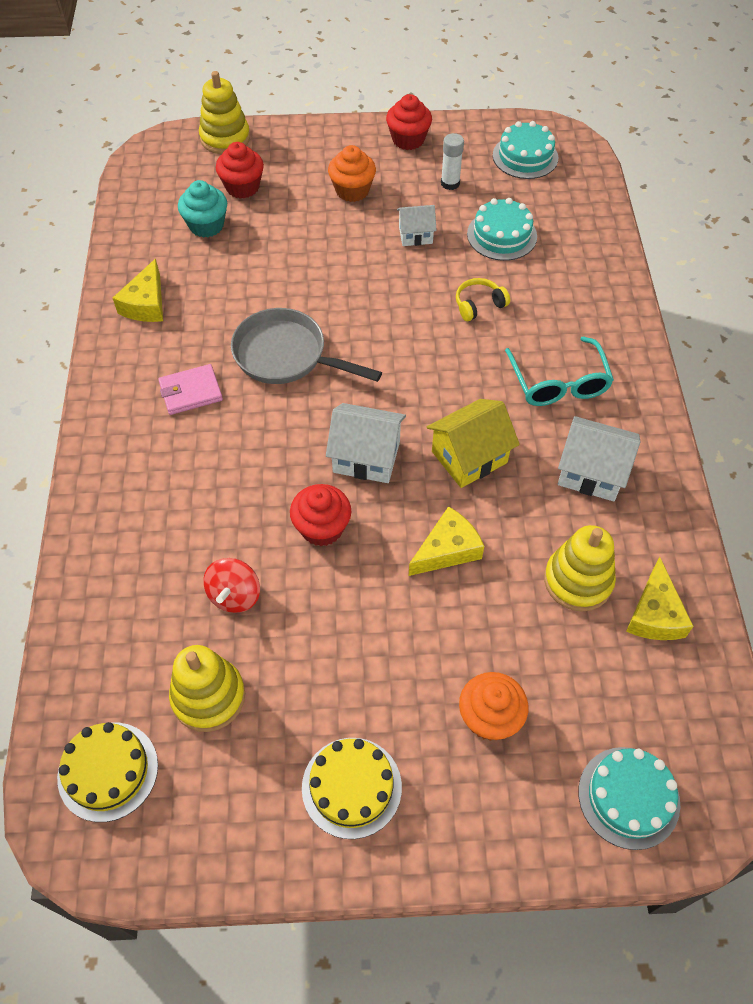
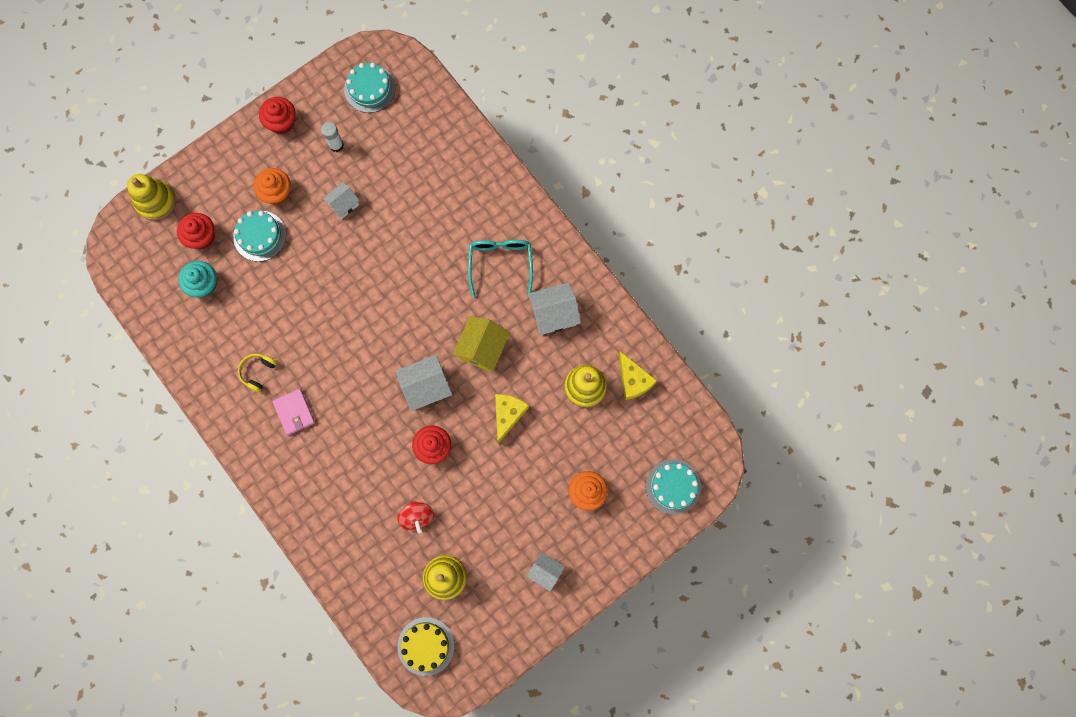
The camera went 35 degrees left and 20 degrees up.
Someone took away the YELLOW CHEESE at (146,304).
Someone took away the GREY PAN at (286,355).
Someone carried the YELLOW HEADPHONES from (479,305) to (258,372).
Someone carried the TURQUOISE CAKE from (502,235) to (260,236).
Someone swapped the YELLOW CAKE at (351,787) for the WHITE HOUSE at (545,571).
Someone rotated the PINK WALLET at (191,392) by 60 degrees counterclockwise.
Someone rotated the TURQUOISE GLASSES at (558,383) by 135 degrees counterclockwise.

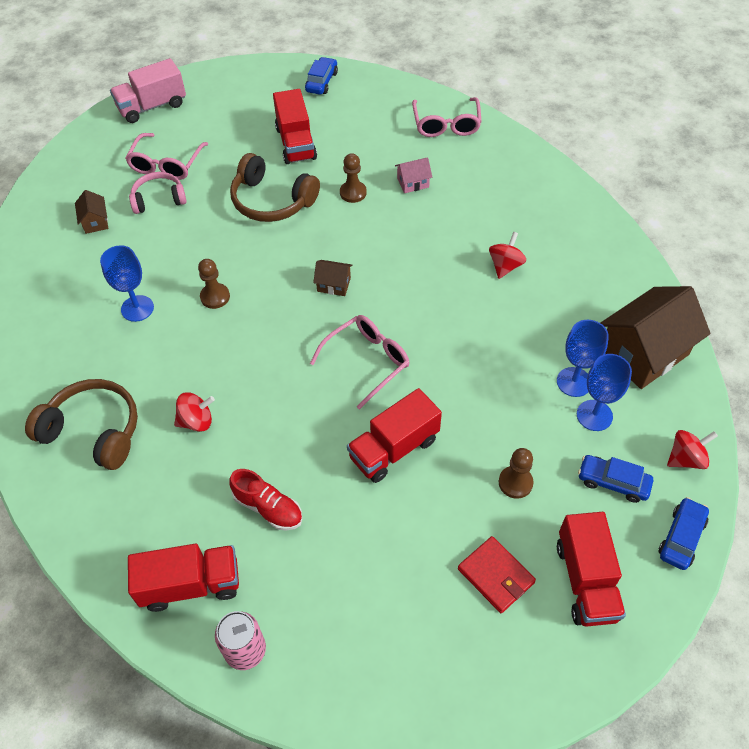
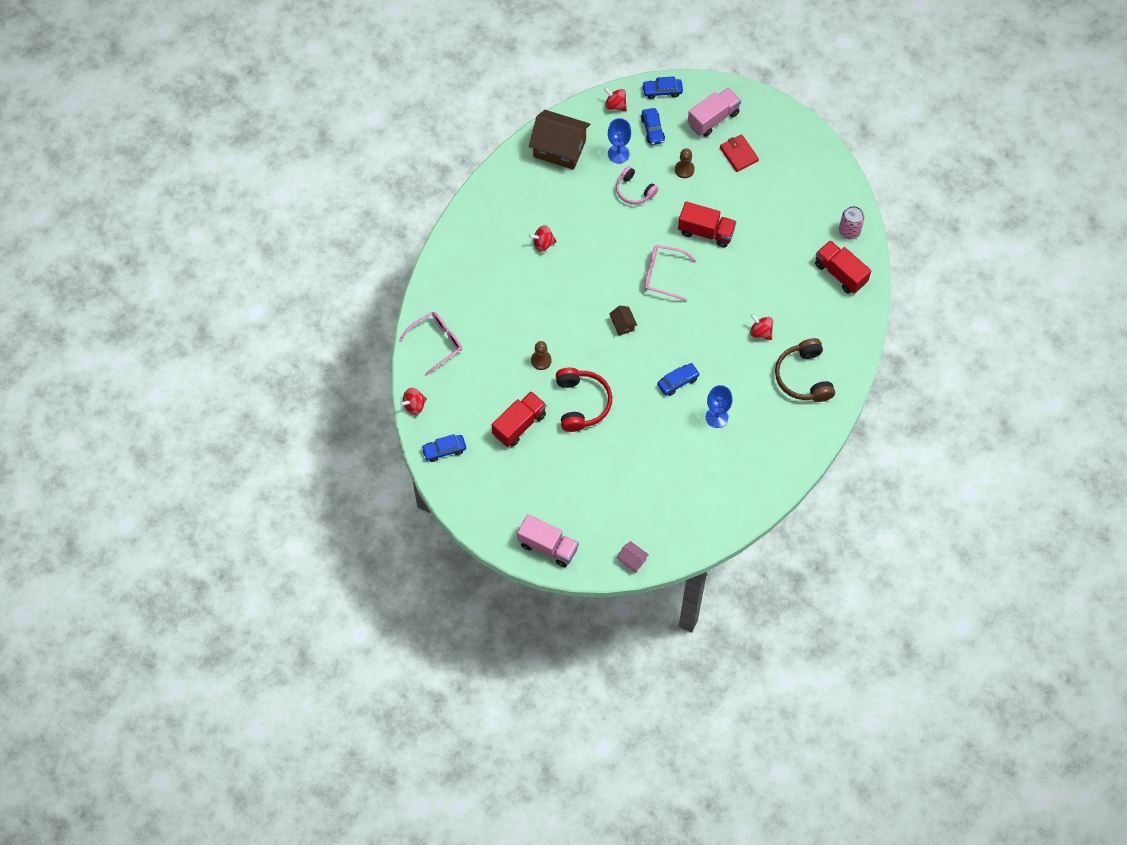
The camera went 125 degrees left and 10 degrees up.
Someone took away the BROWN HOUSE at (95,221).
Someone took away the PINK GLASSES at (166,164).
Someone took away the RED SHOE at (268,508).
Someone took away the BLUE GOBLET at (574,382).
Someone put down the RED SPINNING TOP at (414,405).
Someone carried the PINK HEADPHONES from (159,199) to (634,191).
Someone carried the PINK HOUSE from (413,183) to (632,560).
Someone swapped the BROWN PAWN at (215,297) for the BLUE CAR at (678,381).
Someone repainted the BROWN HEADPHONES at (272,201), which became the RED HEADPHONES at (581,403).
Someone repainted the RED TRUCK at (586,580), which became the PINK TRUCK at (713,119).
Someone rotated the RED WALLET at (496,576) by 45 degrees counterclockwise.

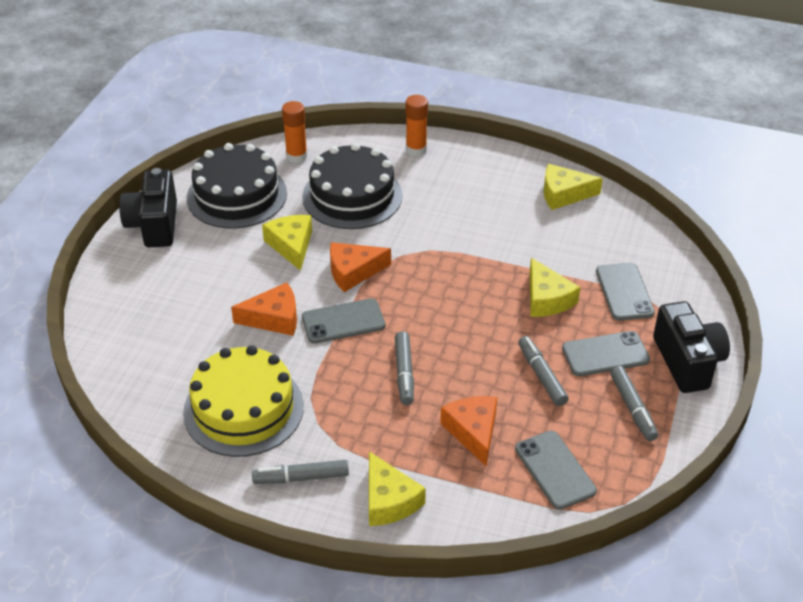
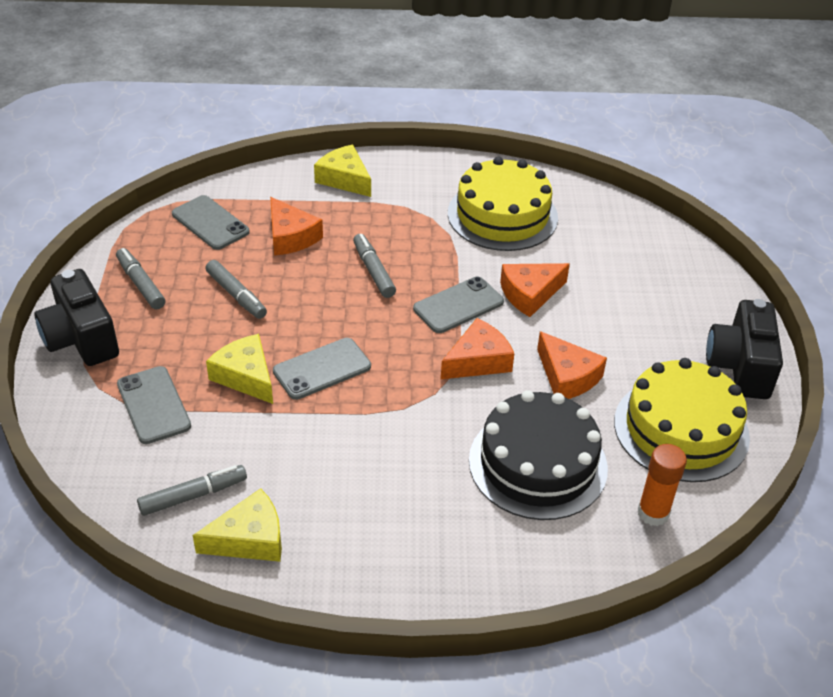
The camera went 160 degrees right and 0 degrees up.
Someone took away the ORANGE GLUE STICK at (416,149).
Someone carried the GREY MARKER from (301,477) to (193,496).
Someone carried the GREY PHONE from (605,354) to (322,369).
Someone repainted the BLACK CAKE at (237,195), which became the YELLOW CAKE at (681,429).
Someone repainted the YELLOW CHEESE at (291,245), which became the ORANGE CHEESE at (567,377).
Someone rotated the BLACK CAMERA at (154,225) by 150 degrees counterclockwise.

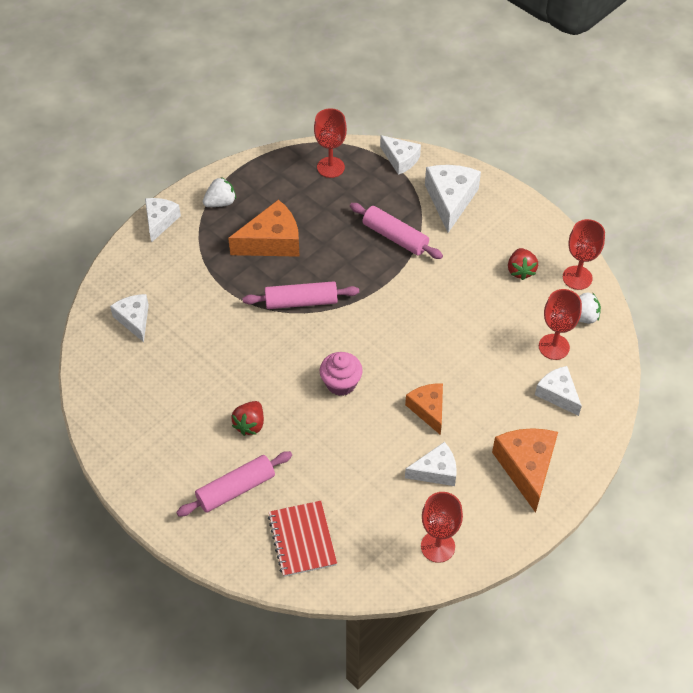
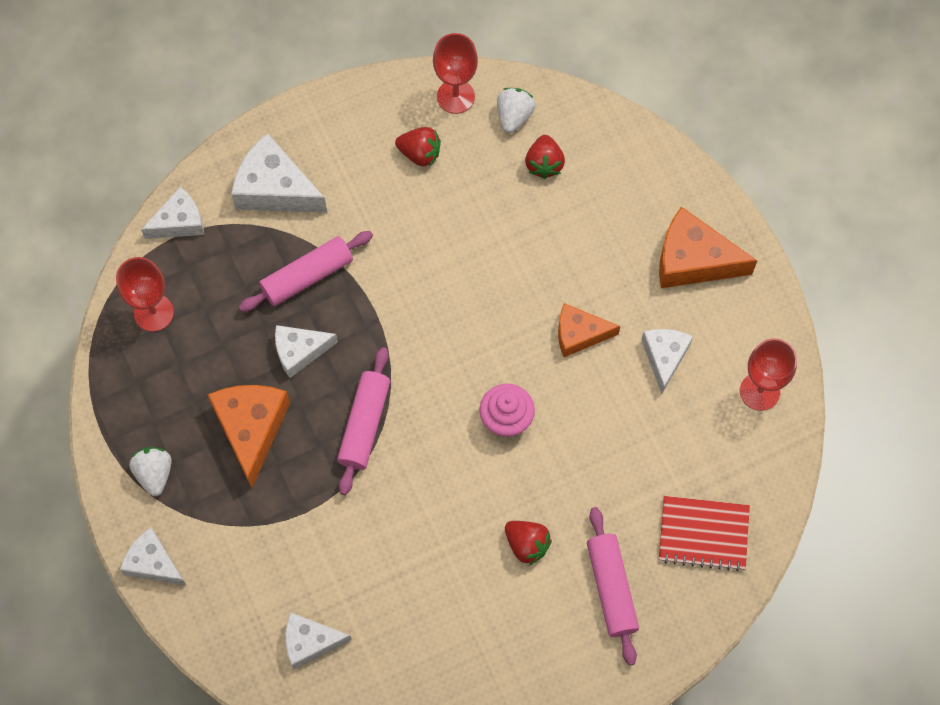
The camera went 70 degrees left and 15 degrees up.
Someone carried the WHITE CHEESE from (558,394) to (300,351).
Someone swapped the RED GOBLET at (554,347) for the RED STRAWBERRY at (544,164).

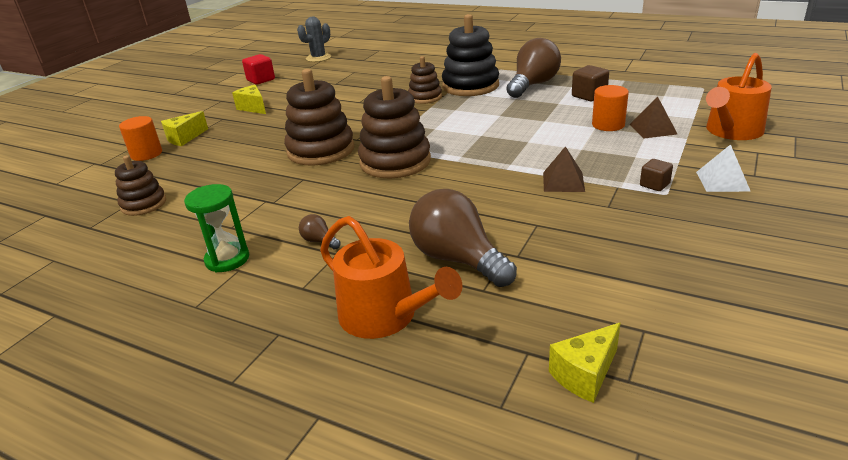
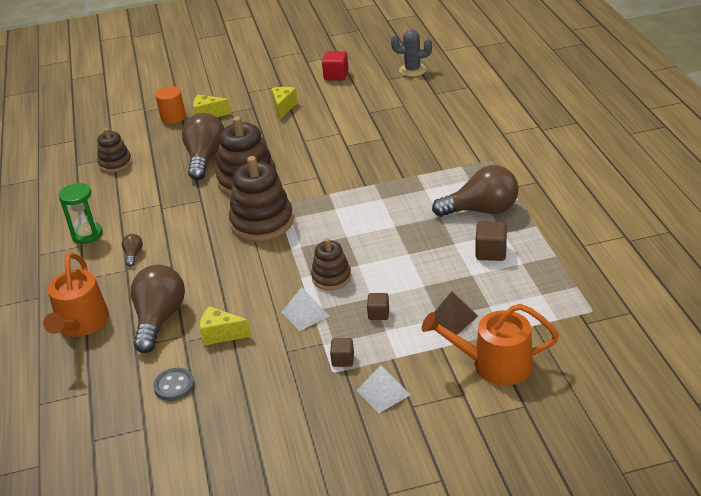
The camera went 50 degrees right and 5 degrees up.
Someone took away the BLACK STACKING TOY at (470,86).
Someone took away the ORANGE CYLINDER at (608,125).
Someone put down the GREY BUTTON at (174,386).
Someone put down the BROWN LIGHT BULB at (205,158).
Someone put down the BROWN CUBE at (378,314).
Someone carried the BROWN STACKING TOY from (425,97) to (331,277).
Someone carried the YELLOW CHEESE from (585,374) to (221,334).
Someone repainted the BROWN PYRAMID at (563,182), which became the WHITE PYRAMID at (305,314).

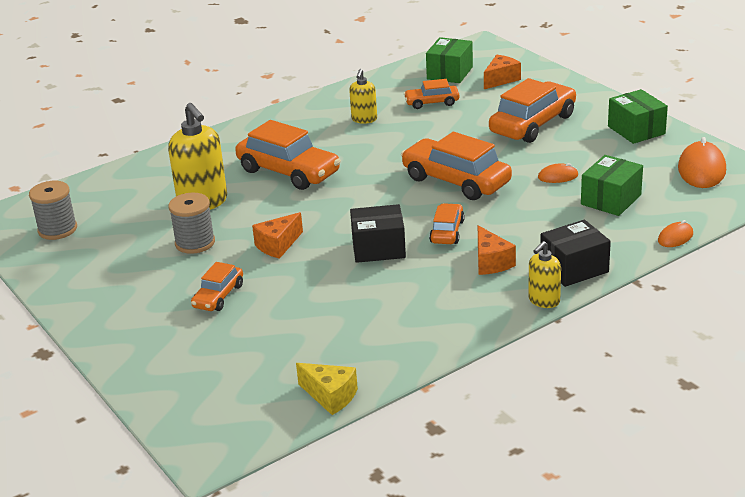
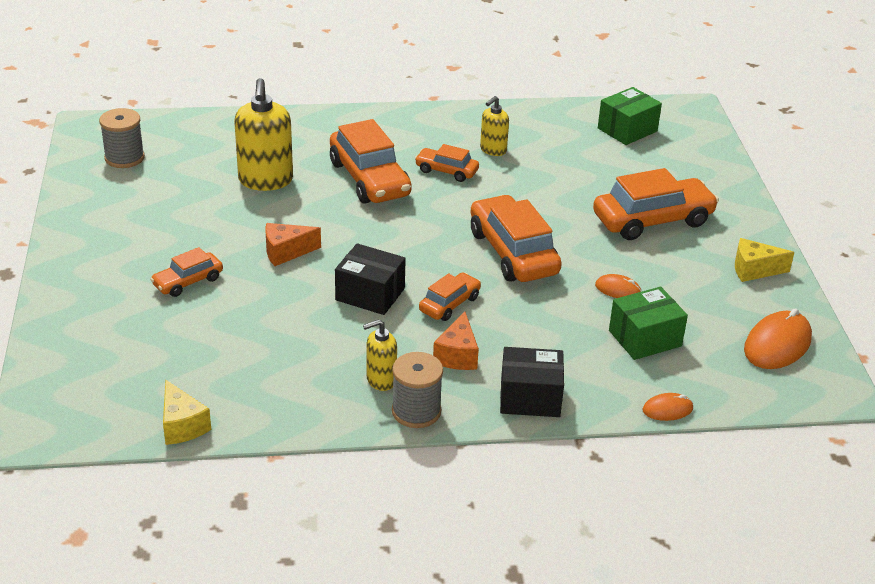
The camera went 25 degrees right and 5 degrees up.
Someone took away the ORANGE CHEESE at (501,79).
Someone carried the GREY SPOOL from (195,243) to (416,411).
Someone carried the ORANGE CAR from (432,103) to (446,171).
Someone carried the YELLOW SOAP DISPENSER from (543,301) to (381,380).
Someone swapped the GREEN BOX at (636,130) for the YELLOW CHEESE at (754,270).

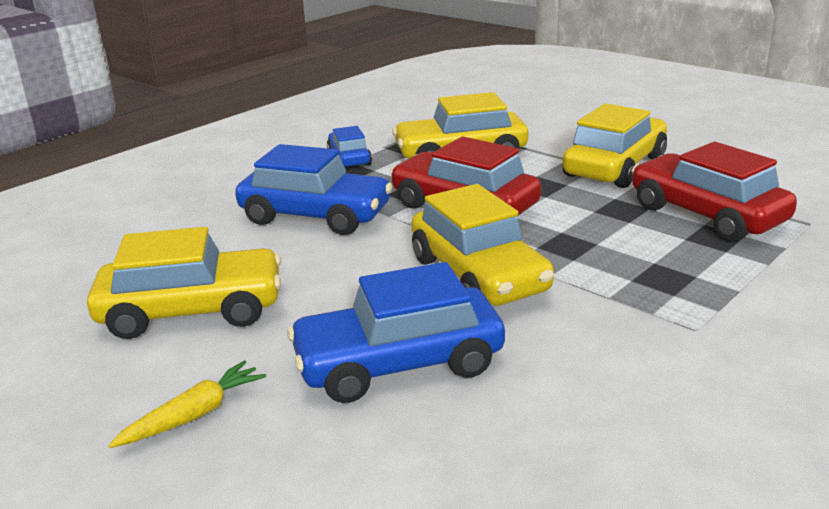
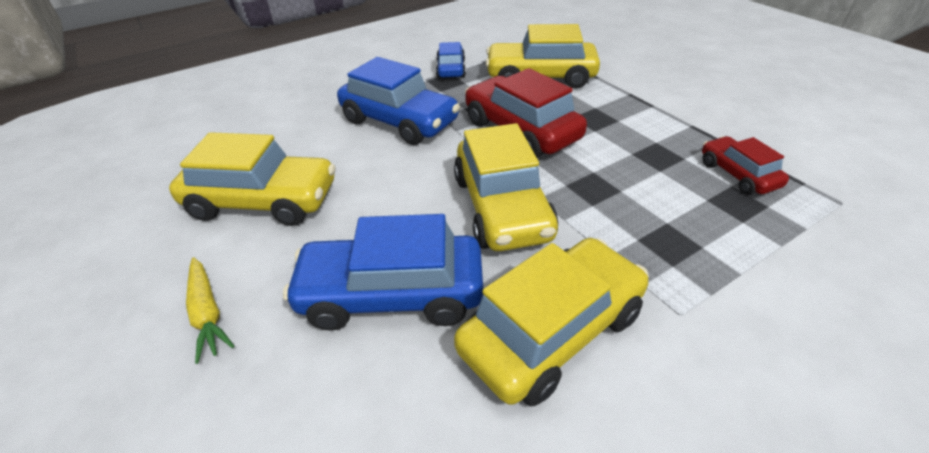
The camera went 15 degrees right and 15 degrees up.
Someone carried the YELLOW CAR from (615,167) to (552,331).
Someone rotated the YELLOW CARROT at (194,415) by 90 degrees clockwise.
Someone scaled the RED CAR at (706,214) by 0.56.

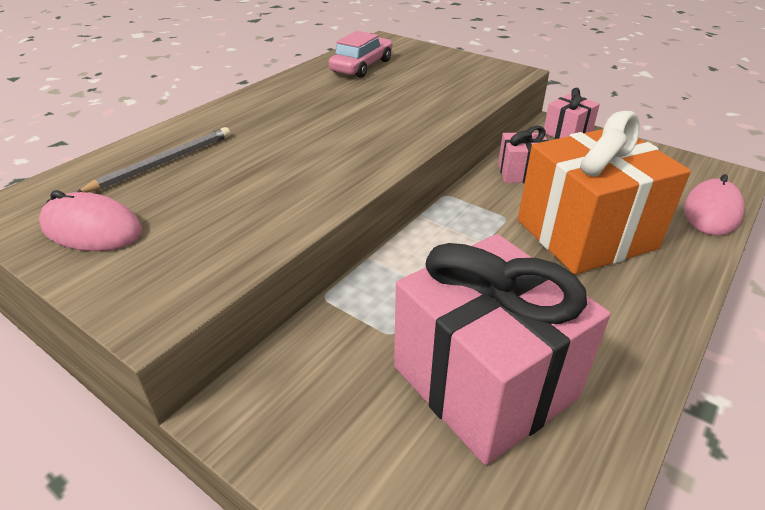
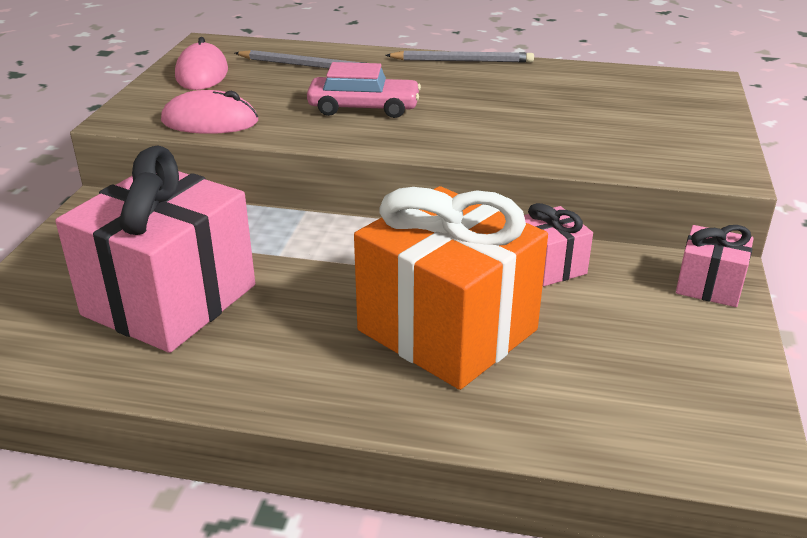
The camera went 65 degrees right and 5 degrees down.
Someone put down the GREY PENCIL at (462,61).
Someone carried the PINK CAR from (362,66) to (364,108).
Someone carried the PINK MOUSE from (711,211) to (210,121).

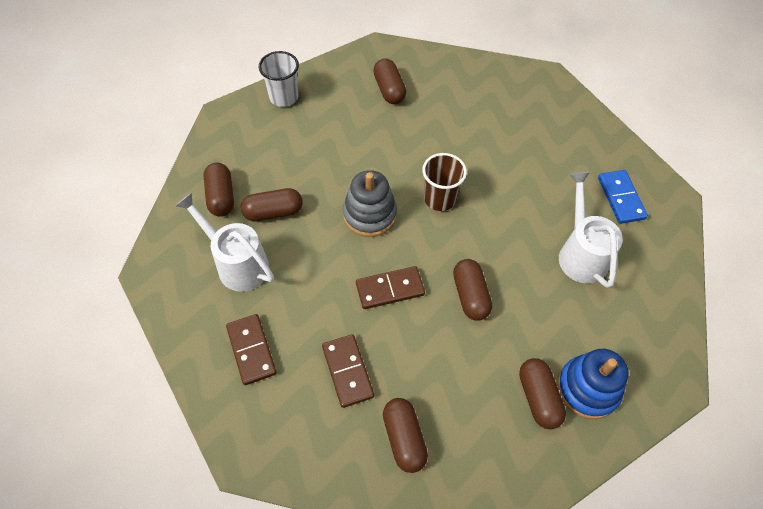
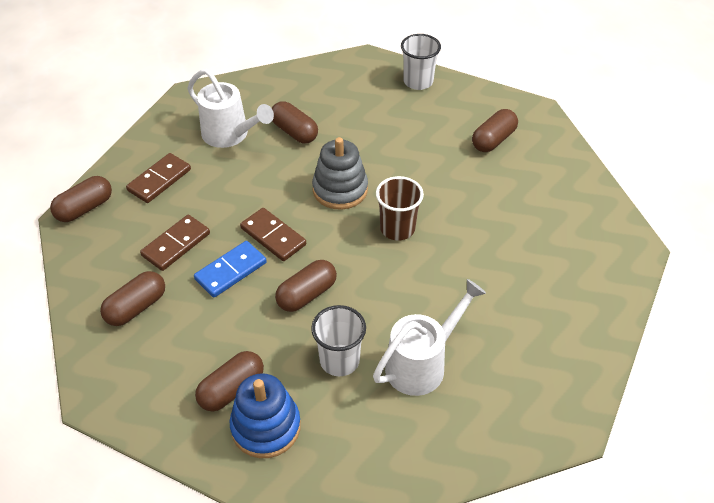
The camera went 60 degrees right and 10 degrees down.
Someone put down the WHITE CUP at (339,360).
Someone carried the BROWN CAPSULE from (221,197) to (85,208).
Someone carried the BLUE DOMINO from (621,198) to (231,271).
Someone rotated the WHITE WATERING CAN at (237,263) by 120 degrees clockwise.

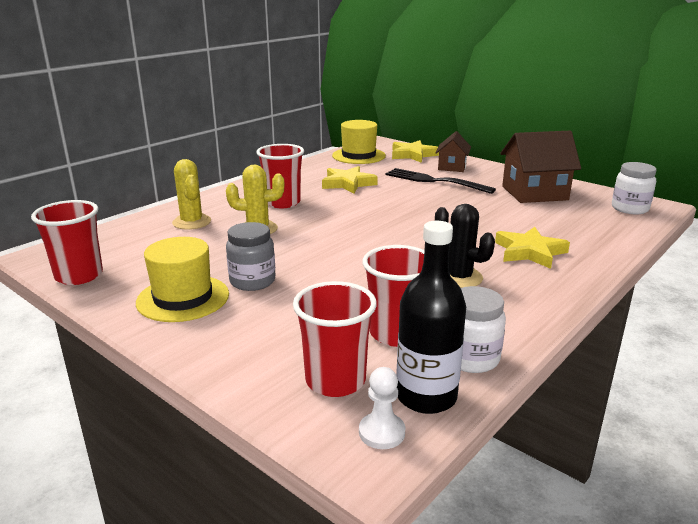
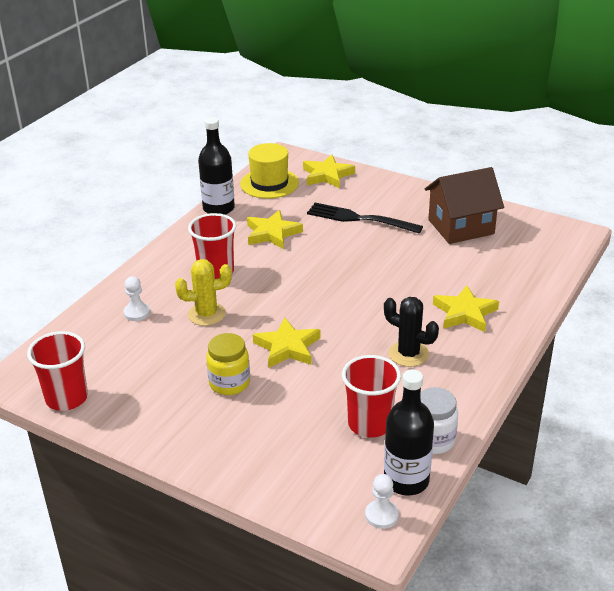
The camera went 10 degrees left and 10 degrees up.
Someone took away the YELLOW HAT at (183,298).
Someone took away the RED CUP at (335,380).
Someone took away the BROWN HOUSE at (452,167).
Someone took away the WHITE JAR at (629,209).
Someone put down the BLACK BOTTLE at (218,208).
Someone put down the YELLOW STAR at (287,347).
Someone swapped the YELLOW CACTUS at (192,222) for the WHITE PAWN at (137,313).
Someone repainted the GREY JAR at (252,281), which became the YELLOW JAR at (229,383).

